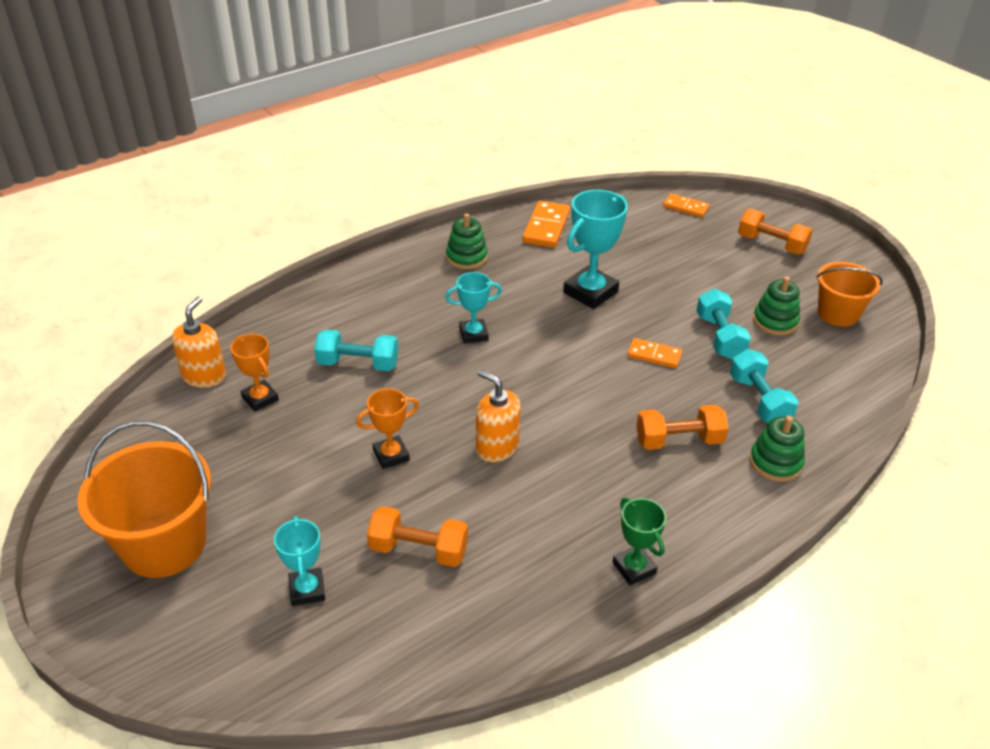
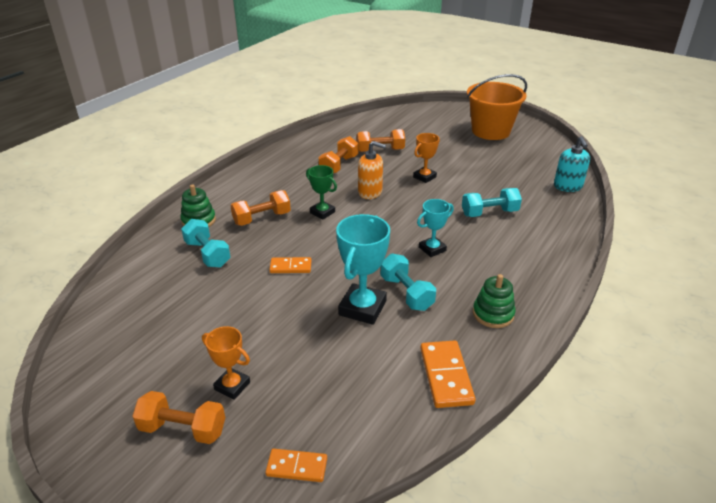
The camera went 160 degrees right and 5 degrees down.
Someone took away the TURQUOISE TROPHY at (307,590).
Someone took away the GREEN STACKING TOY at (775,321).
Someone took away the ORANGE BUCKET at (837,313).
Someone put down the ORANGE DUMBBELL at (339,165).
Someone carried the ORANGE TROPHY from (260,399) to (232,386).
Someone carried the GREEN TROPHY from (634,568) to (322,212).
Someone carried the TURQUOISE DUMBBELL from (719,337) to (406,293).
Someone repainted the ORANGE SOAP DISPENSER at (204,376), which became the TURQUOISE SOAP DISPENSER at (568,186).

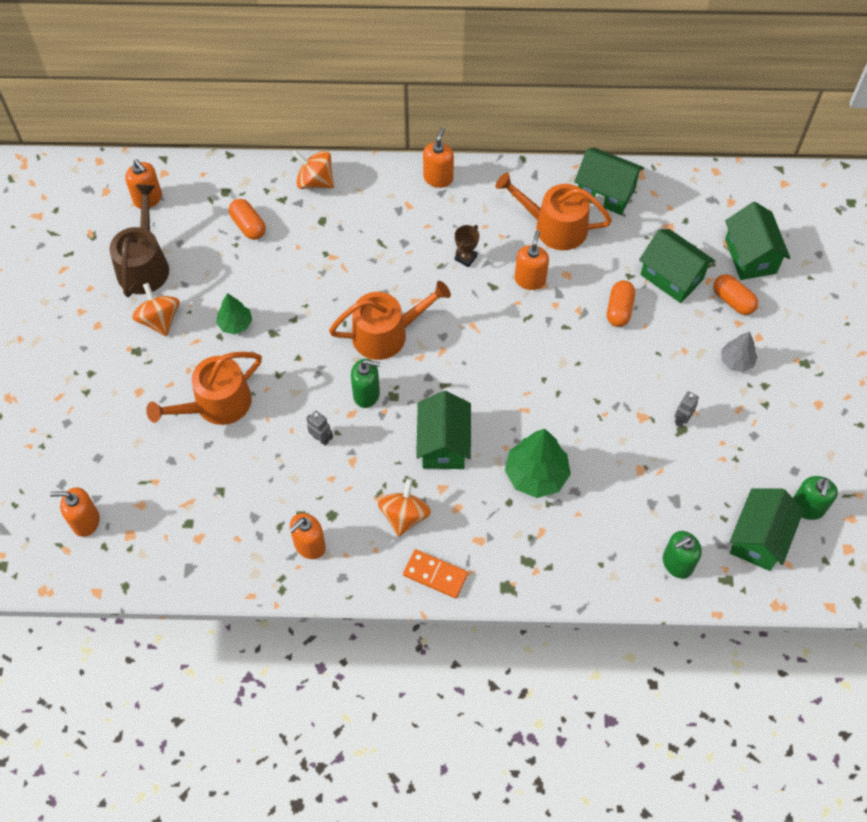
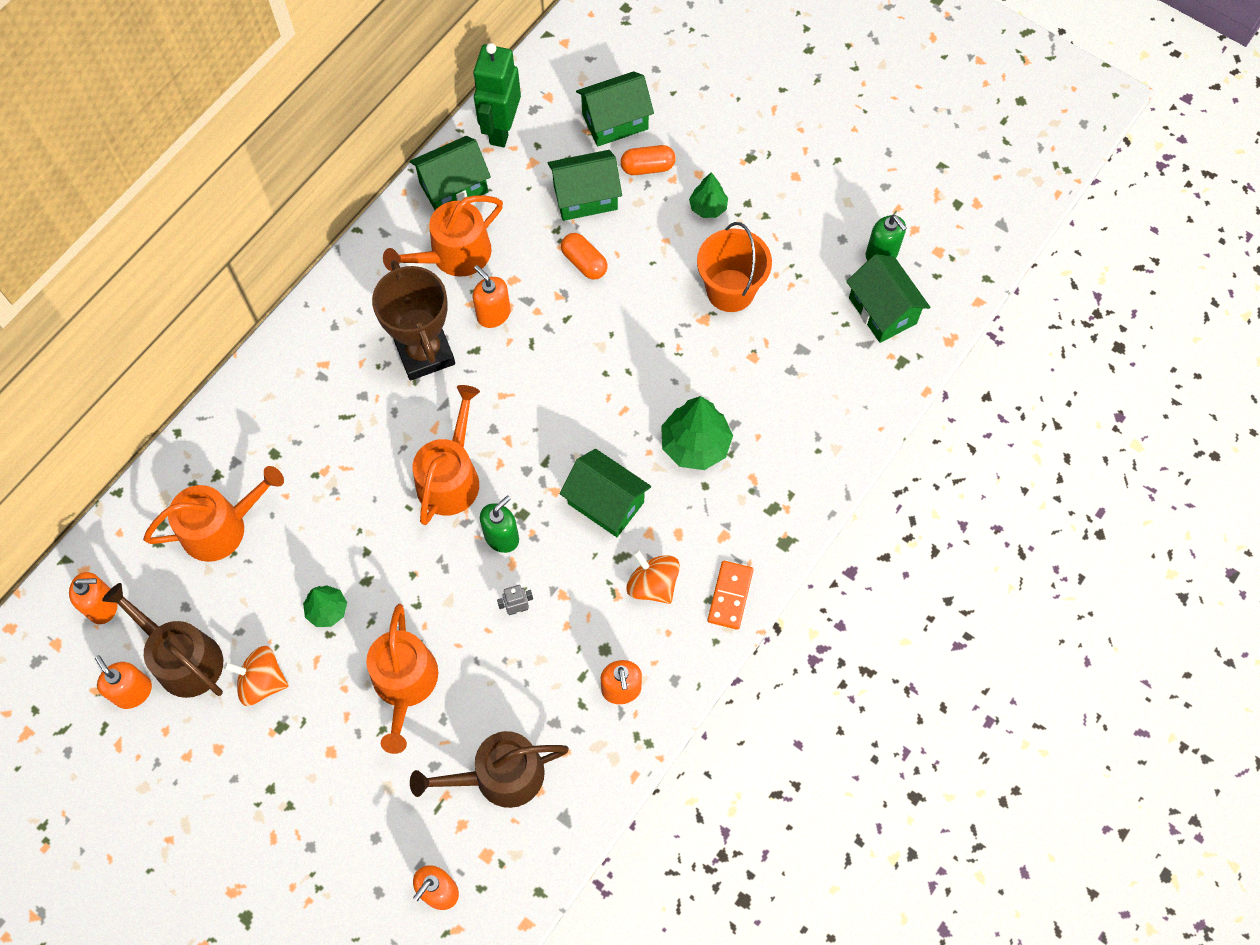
The camera went 55 degrees left and 5 degrees up.
Someone took away the ORANGE SPINNING TOP at (315,181).
Someone took away the GREEN SOAP DISPENSER at (677,563).
Someone put down the BROWN WATERING CAN at (500,776).
Someone put down the GREEN ROBOT at (501,129).
Someone carried the ORANGE SOAP DISPENSER from (438,178) to (133,691).
Someone swapped the ORANGE CAPSULE at (248,226) for the ORANGE WATERING CAN at (221,527).
Someone swapped the GREY ROBOT at (681,419) for the ORANGE BUCKET at (730,290).
Someone repainted the GREY TREE at (736,361), which became the GREEN TREE at (708,207).
Someone rotated the ORANGE DOMINO at (435,575) by 45 degrees counterclockwise.
Someone rotated the GREEN HOUSE at (750,256) by 45 degrees counterclockwise.
Someone scaled the BROWN TROPHY at (466,257) by 2.44.

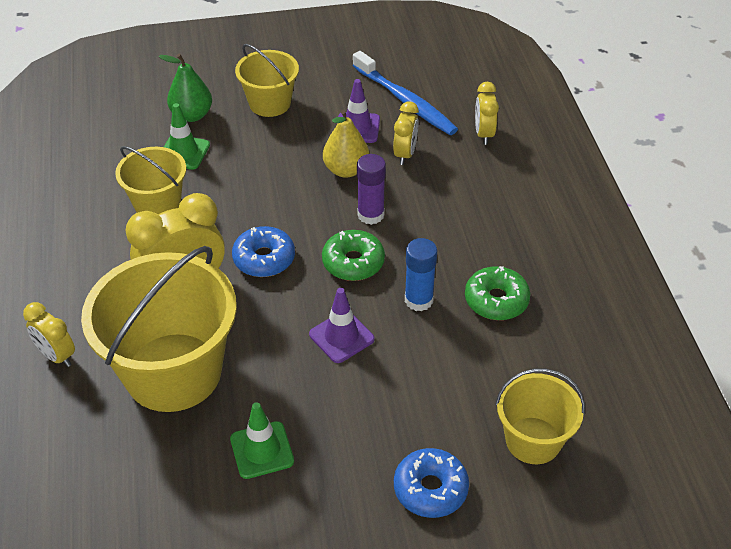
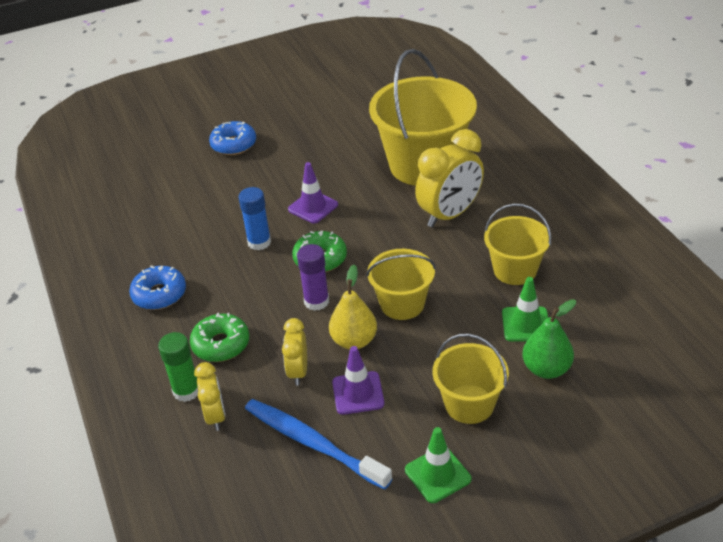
The camera went 170 degrees right and 5 degrees down.
Someone took away the YELLOW CLOCK at (57,356).
Someone put down the GREEN GLUE STICK at (186,391).
Someone carried the GREEN TRAFFIC CONE from (262,450) to (437,474).
Someone carried the BLUE DONUT from (264,259) to (159,294).
Someone carried the GREEN DONUT from (496,300) to (221,344).
Someone carried the YELLOW BUCKET from (533,440) to (402,304).

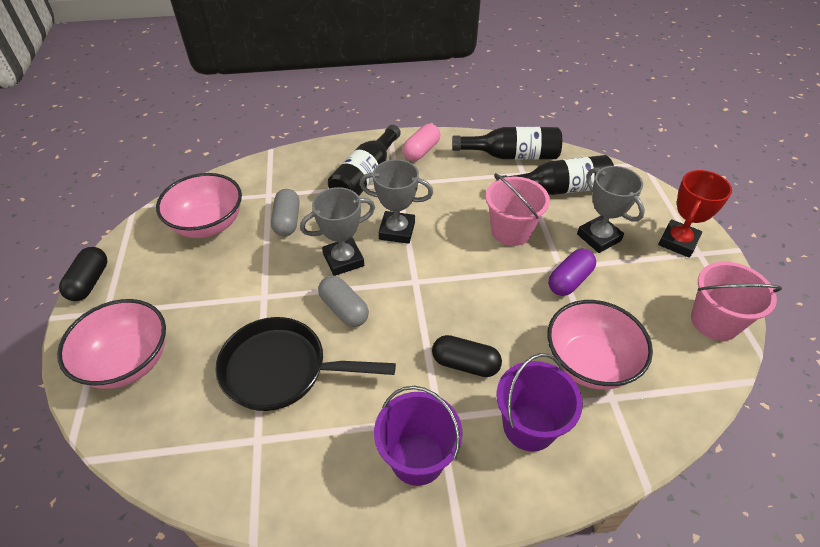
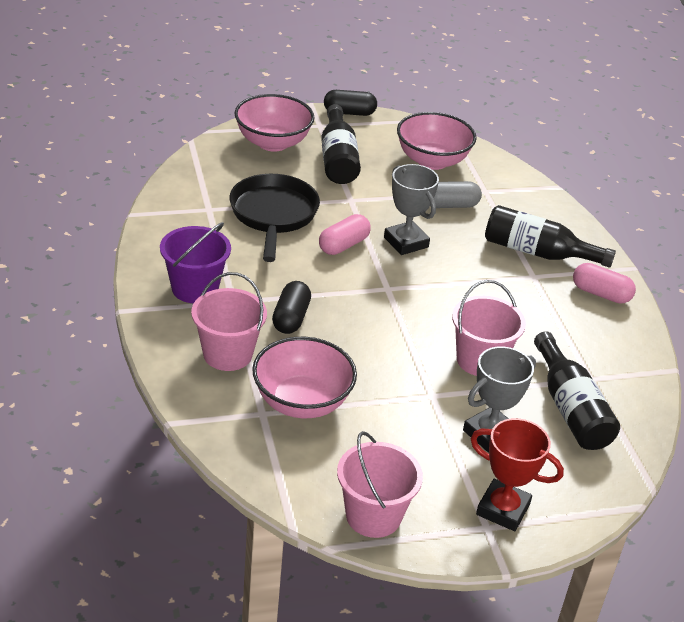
The camera went 80 degrees right and 10 degrees down.
Someone took away the GREY TROPHY at (397,231).
Someone took away the PURPLE CAPSULE at (569,280).
Someone carried the BLACK BOTTLE from (511,156) to (338,159).
Someone repainted the GREY CAPSULE at (344,309), which became the PINK CAPSULE at (343,245).
Someone repainted the PURPLE BUCKET at (529,426), which became the PINK BUCKET at (227,354).

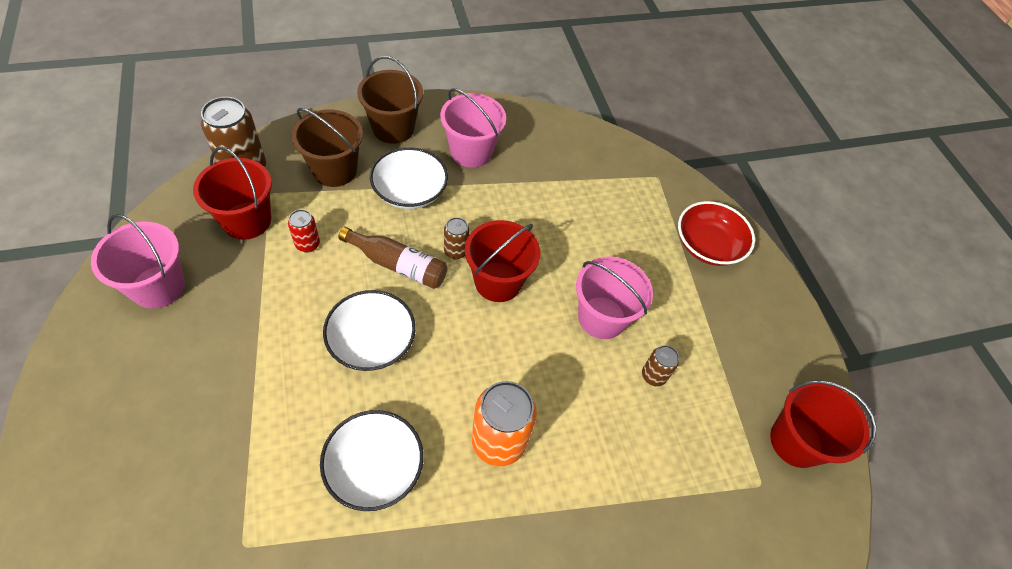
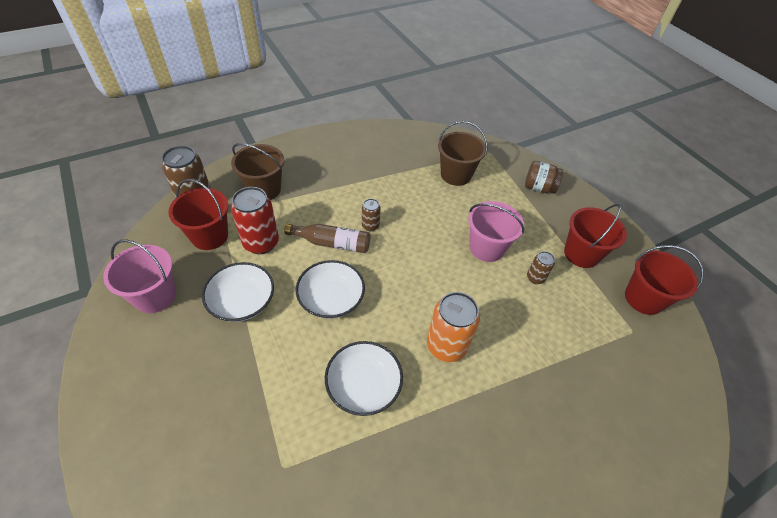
The camera went 10 degrees left and 5 degrees down.
Someone took away the PINK BUCKET at (471,152).
Someone carried the BROWN BUCKET from (393,128) to (456,175).
Someone carried the WHITE BOWL from (410,191) to (242,301).
Someone carried the RED BUCKET from (498,281) to (581,254).
Someone swapped the RED BOWL at (708,245) for the BROWN JAR at (538,188).
Someone scaled the RED CAN at (307,244) by 1.93.

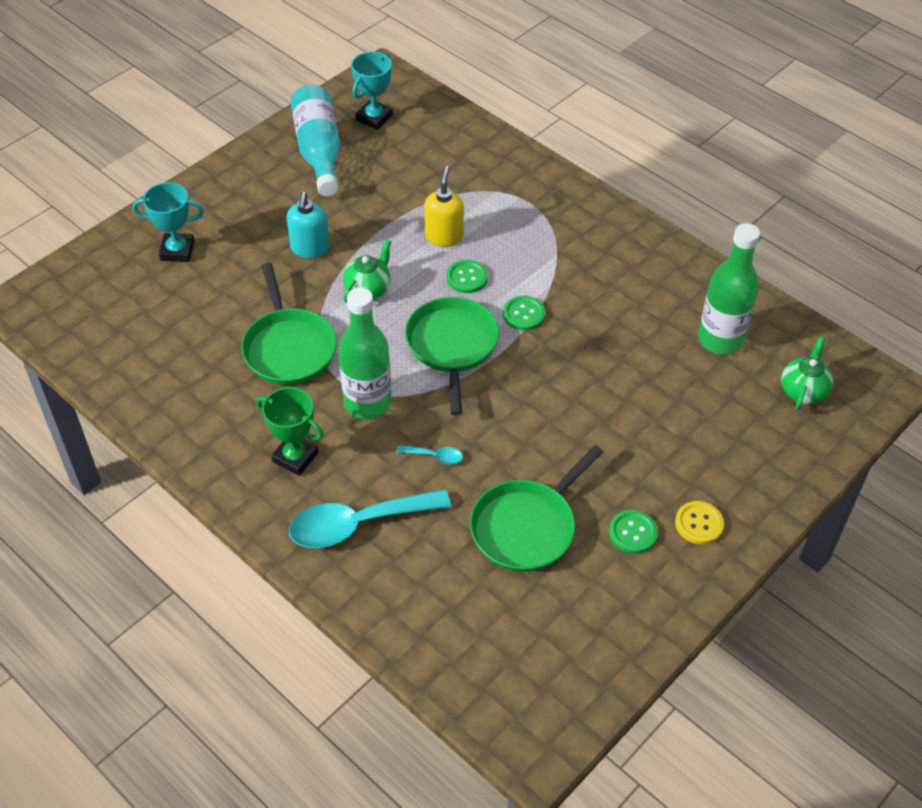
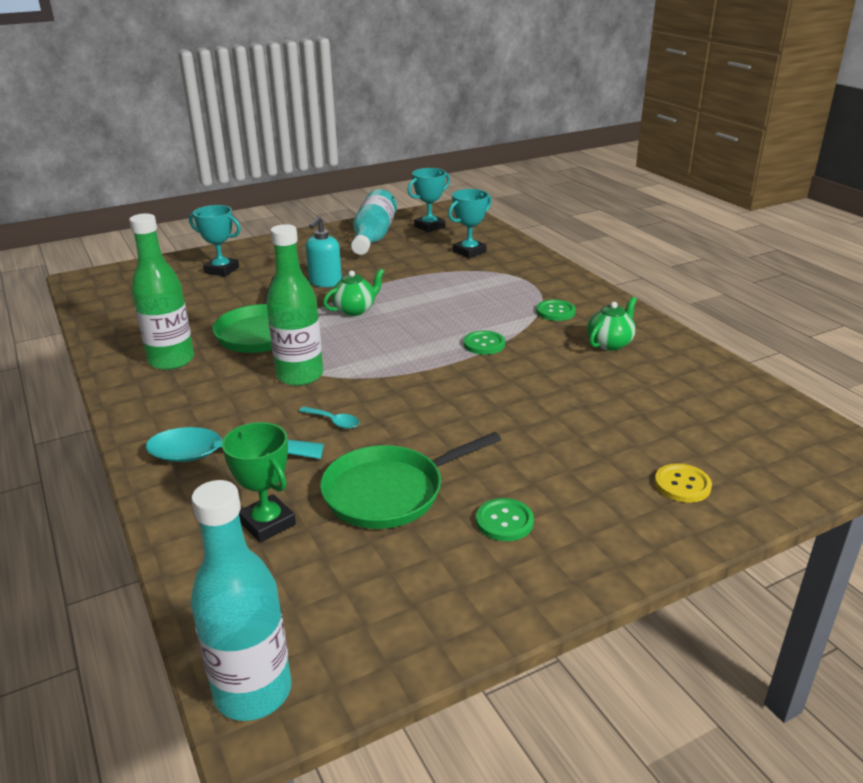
The camera went 20 degrees right and 20 degrees down.
Someone took away the GREEN PAN at (452,346).
Someone took away the YELLOW SOAP DISPENSER at (444,236).
Someone put down the TURQUOISE BOTTLE at (253,692).
Someone put down the TURQUOISE TROPHY at (469,252).
Someone carried the GREEN TROPHY from (295,457) to (267,523).
Someone carried the GREEN BUTTON from (467,278) to (555,312).
Someone carried the YELLOW BUTTON from (699,524) to (682,485).
Someone carried the GREEN BOTTLE from (720,339) to (171,360).
Someone carried the GREEN TEAPOT from (803,391) to (610,343).

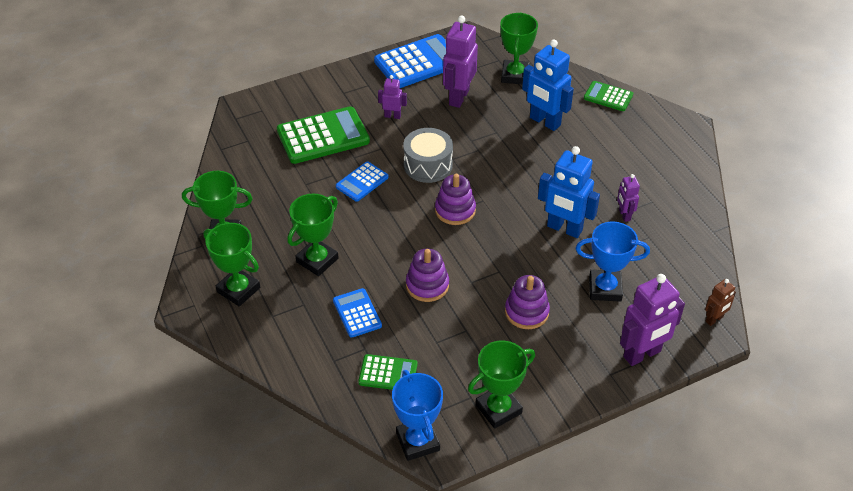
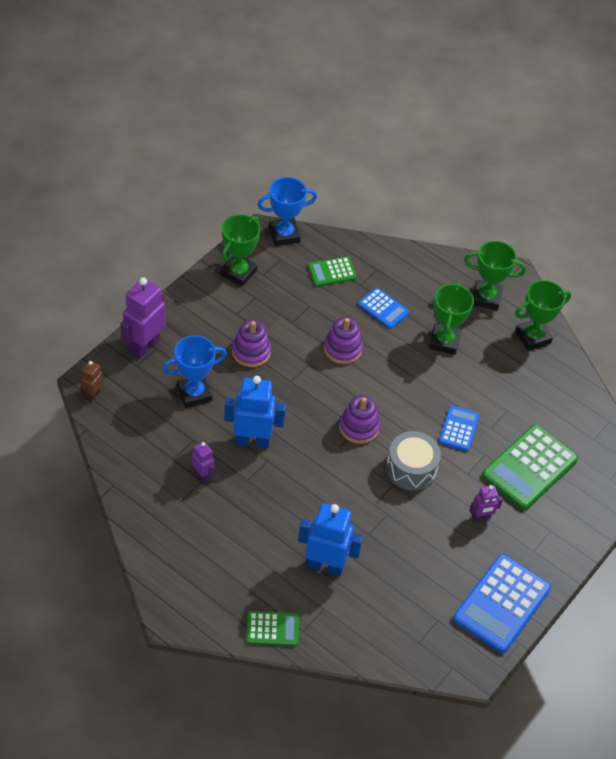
The camera went 150 degrees right and 5 degrees up.
Someone took away the PURPLE ROBOT at (458,97).
Someone took away the GREEN TROPHY at (515,75).
Someone rotated the BLUE TROPHY at (417,441) by 60 degrees counterclockwise.

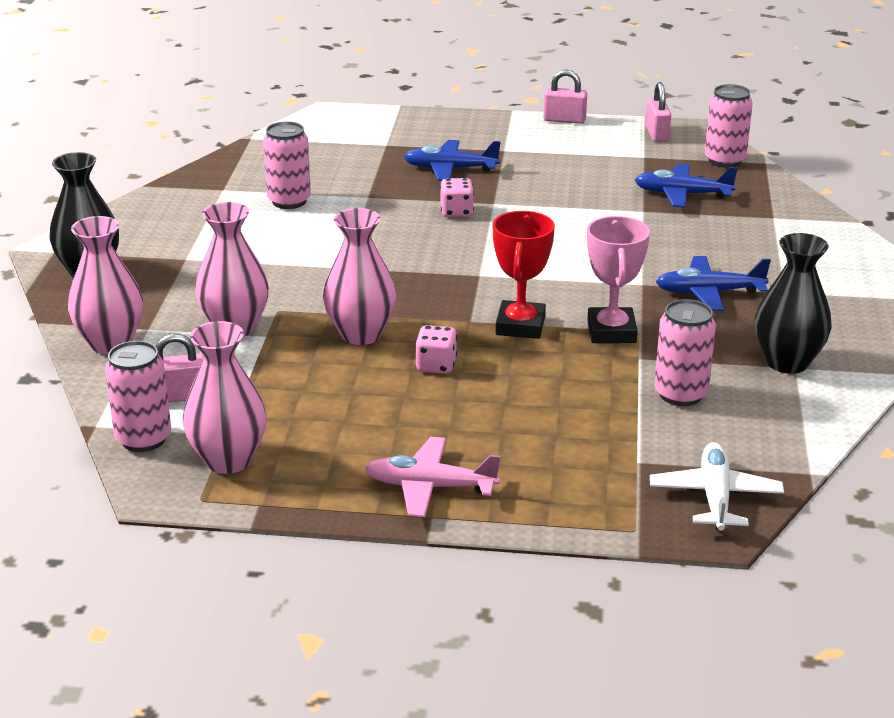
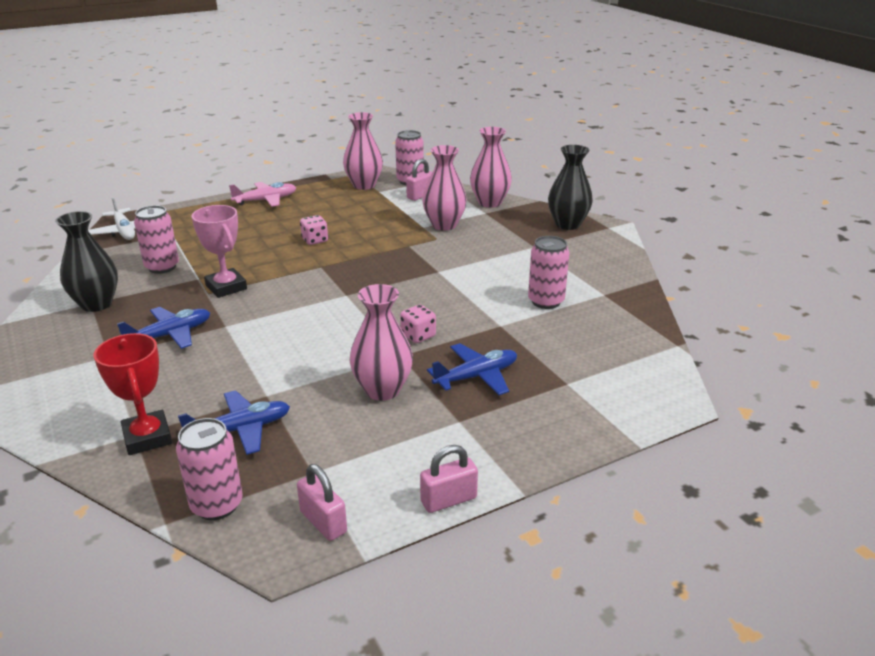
The camera went 145 degrees right and 0 degrees up.
Someone carried the PINK VASE from (361,334) to (382,390).
Someone carried the RED TROPHY from (520,326) to (147,437).

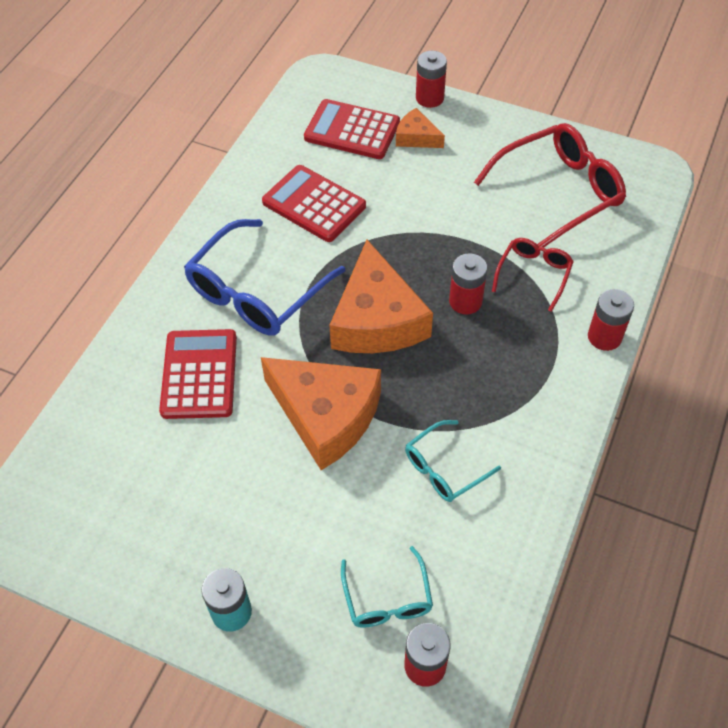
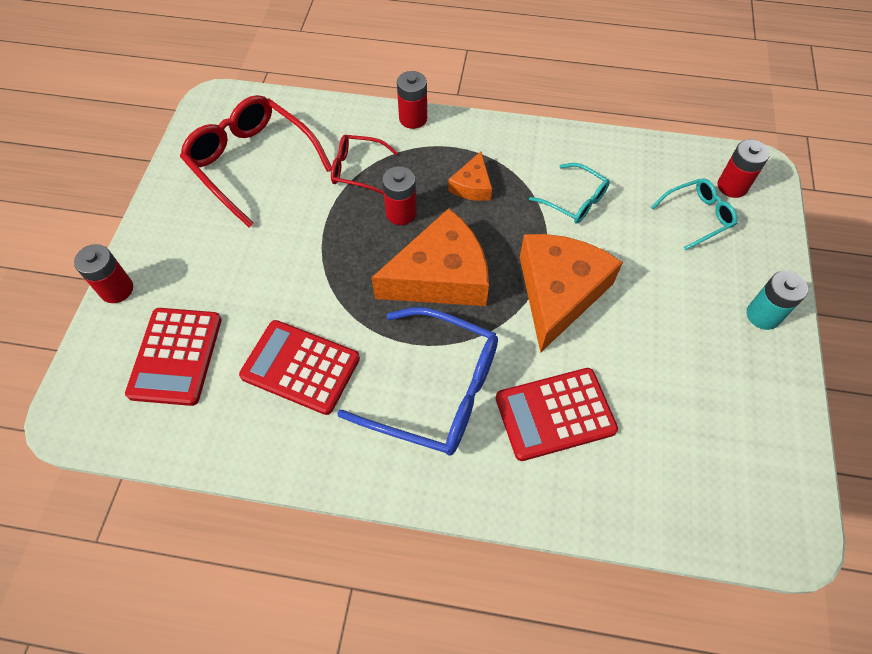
The camera went 105 degrees left and 5 degrees up.
Someone carried the ORANGE CHEESE from (416,137) to (472,186).
Someone rotated the RED CALCULATOR at (314,204) by 90 degrees clockwise.

